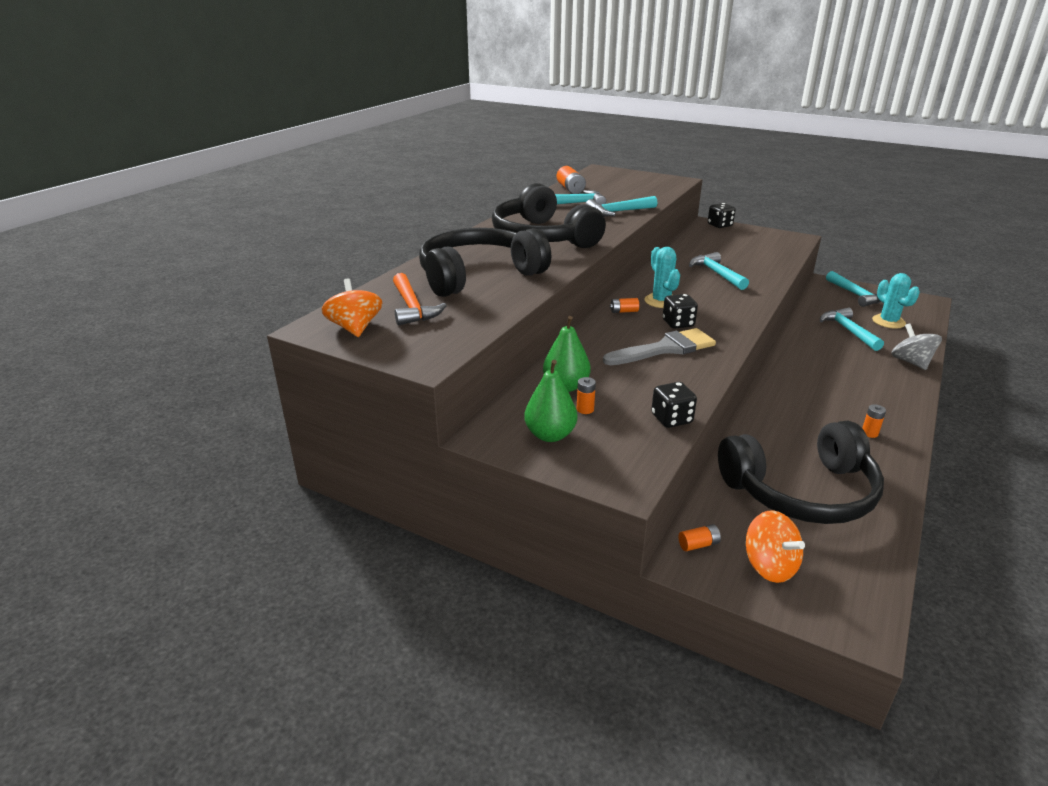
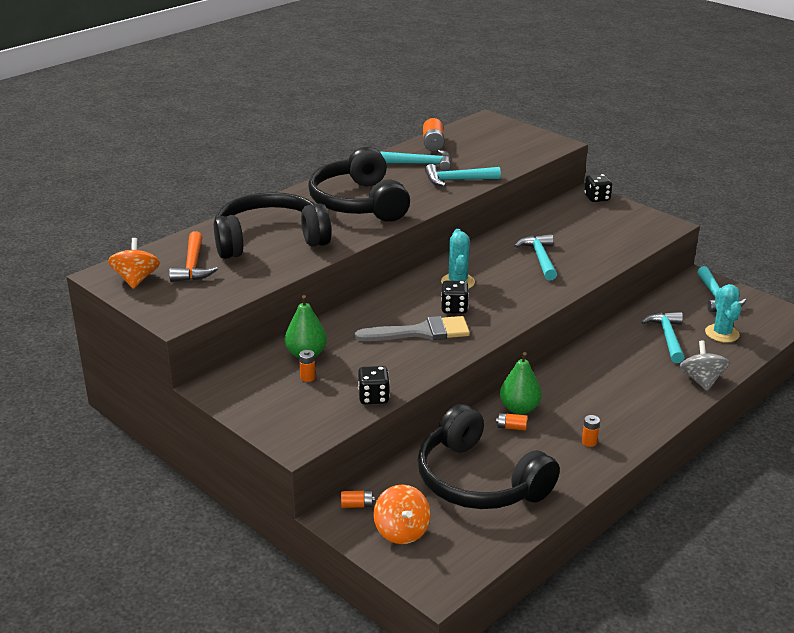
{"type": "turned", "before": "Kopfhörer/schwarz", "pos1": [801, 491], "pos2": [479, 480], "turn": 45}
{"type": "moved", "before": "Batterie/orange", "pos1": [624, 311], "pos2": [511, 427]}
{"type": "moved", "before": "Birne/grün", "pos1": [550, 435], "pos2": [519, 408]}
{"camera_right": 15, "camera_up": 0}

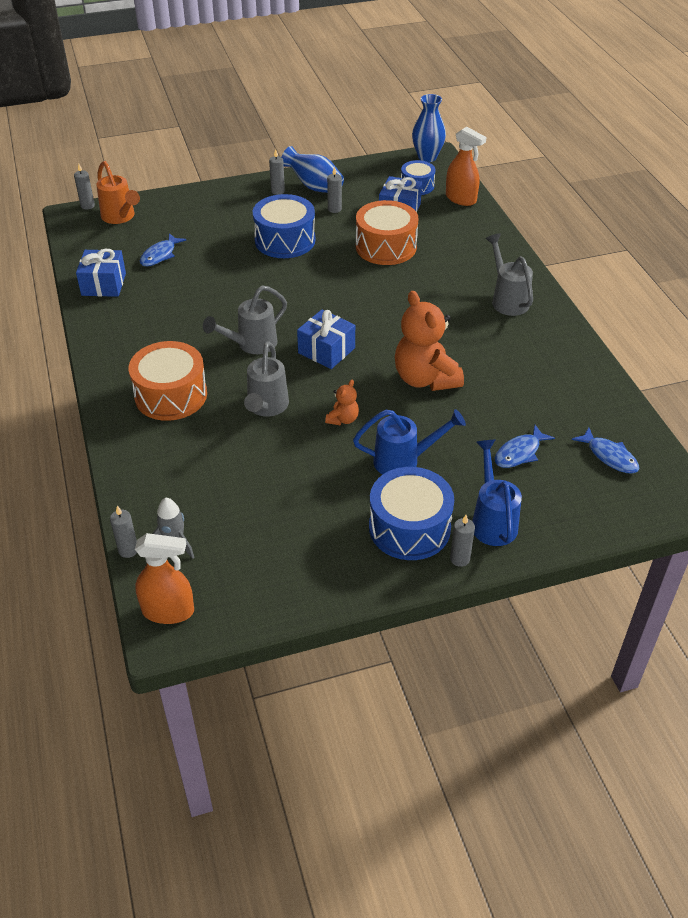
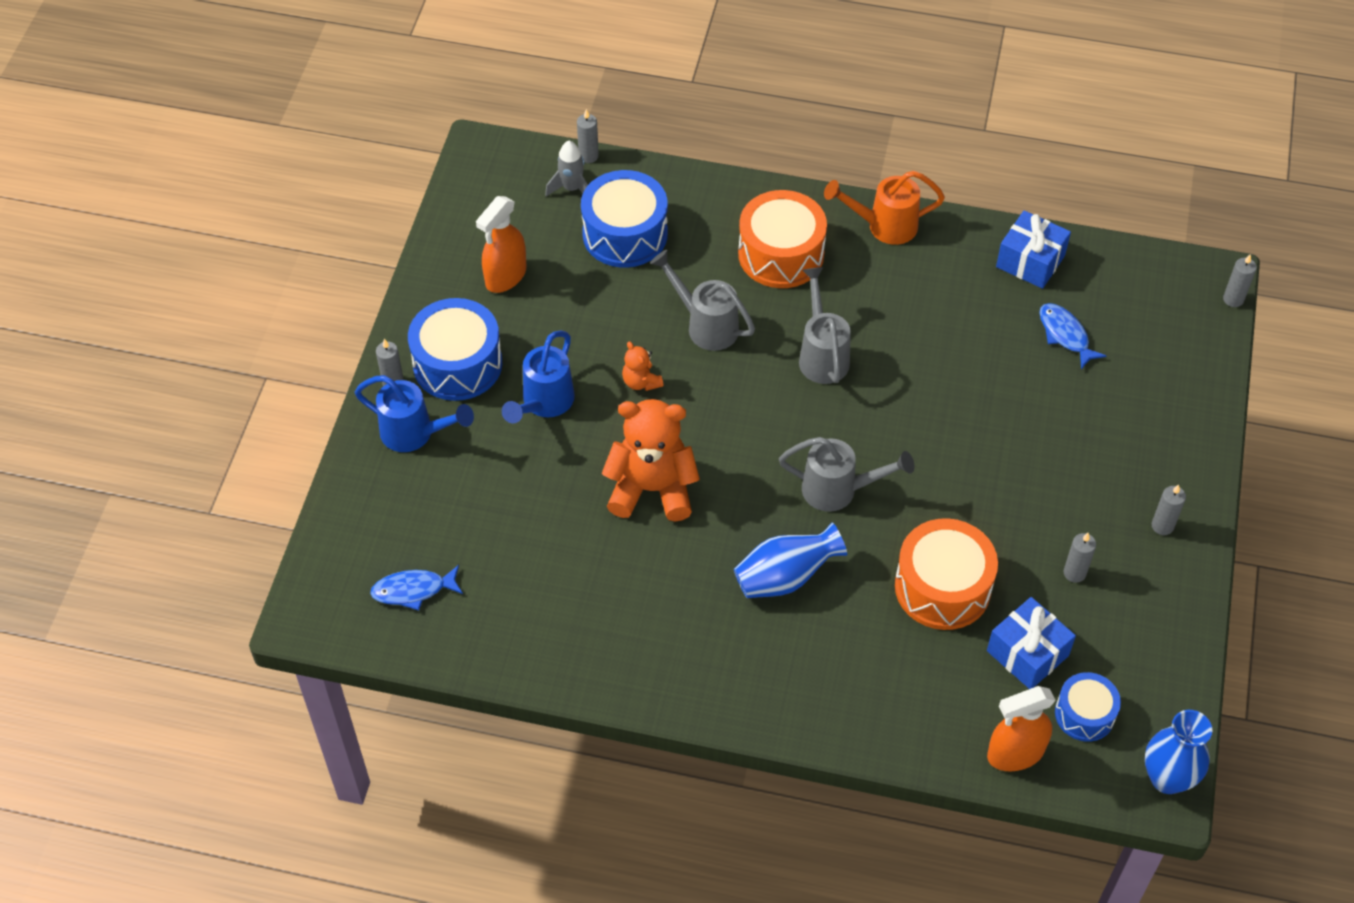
{"type": "moved", "before": "Sprühflasche/orange", "pos1": [168, 611], "pos2": [505, 276]}
{"type": "moved", "before": "Trommel/blau", "pos1": [285, 240], "pos2": [625, 234]}
{"type": "moved", "before": "Vase/blau", "pos1": [314, 186], "pos2": [785, 577]}
{"type": "moved", "before": "Gießkanne/grau", "pos1": [507, 299], "pos2": [839, 490]}
{"type": "moved", "before": "Gießkanne/orange", "pos1": [120, 217], "pos2": [883, 226]}
{"type": "removed", "before": "Geschenk/blau", "pos1": [326, 350]}
{"type": "removed", "before": "Fisch/blau", "pos1": [519, 453]}
{"camera_right": 120, "camera_up": 10}

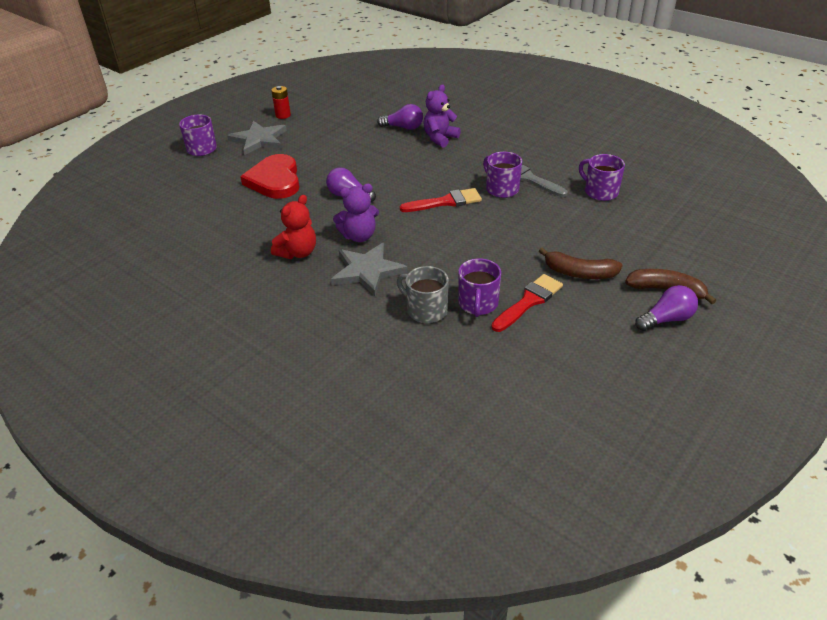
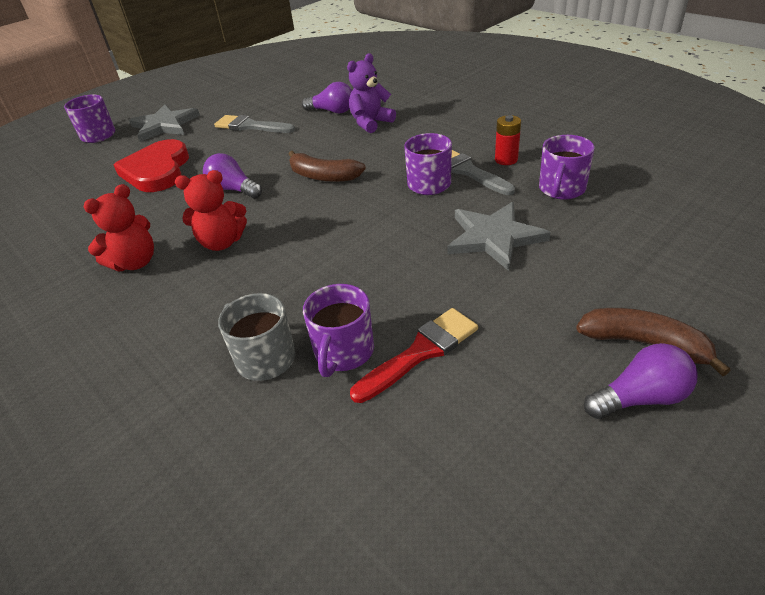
{"type": "recoloured", "before": "Teddybär/lila", "after": "Teddybär/rot", "pos1": [359, 236], "pos2": [222, 242]}
{"type": "added", "after": "Pinsel/grau", "pos2": [250, 126]}
{"type": "moved", "before": "Banane/braun", "pos1": [579, 273], "pos2": [323, 176]}
{"type": "moved", "before": "Stern/grau", "pos1": [367, 271], "pos2": [494, 237]}
{"type": "moved", "before": "Batterie/rot", "pos1": [283, 115], "pos2": [506, 160]}
{"type": "turned", "before": "Tasse/lila", "pos1": [600, 192], "pos2": [561, 189], "turn": -120}
{"type": "removed", "before": "Pinsel/rot", "pos1": [445, 202]}
{"camera_right": 10, "camera_up": 0}

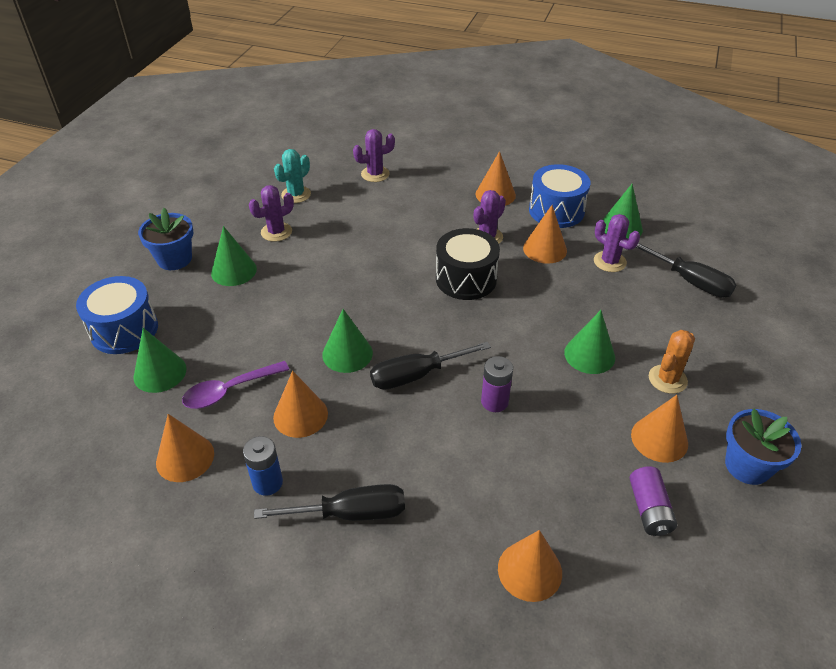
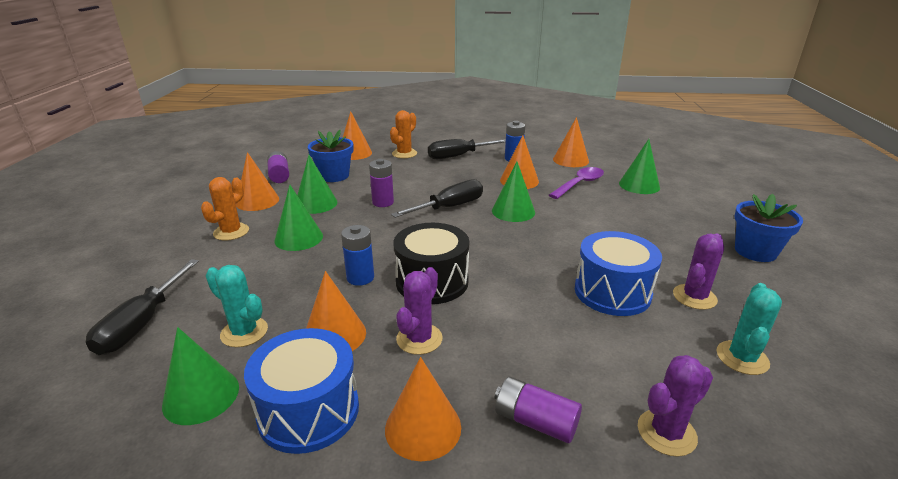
{"type": "turned", "before": "Schraubenzieher/schwarz", "pos1": [690, 281], "pos2": [142, 323], "turn": -105}
{"type": "recoloured", "before": "Kaktus/lila", "after": "Kaktus/türkis", "pos1": [609, 262], "pos2": [244, 332]}
{"type": "moved", "before": "Kegel/grün", "pos1": [234, 271], "pos2": [316, 203]}
{"type": "moved", "before": "Blumentopf/blau", "pos1": [747, 466], "pos2": [334, 176]}
{"type": "added", "after": "Batterie/blau", "pos2": [360, 278]}
{"type": "added", "after": "Kaktus/orange", "pos2": [404, 154]}
{"type": "added", "after": "Batterie/lila", "pos2": [535, 421]}
{"type": "moved", "before": "Trommel/blau", "pos1": [124, 330], "pos2": [612, 292]}
{"camera_right": 165, "camera_up": -15}

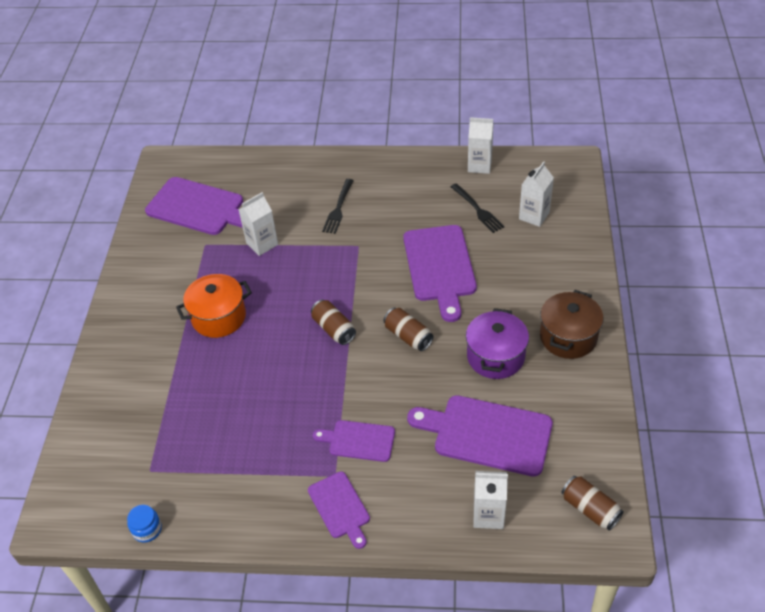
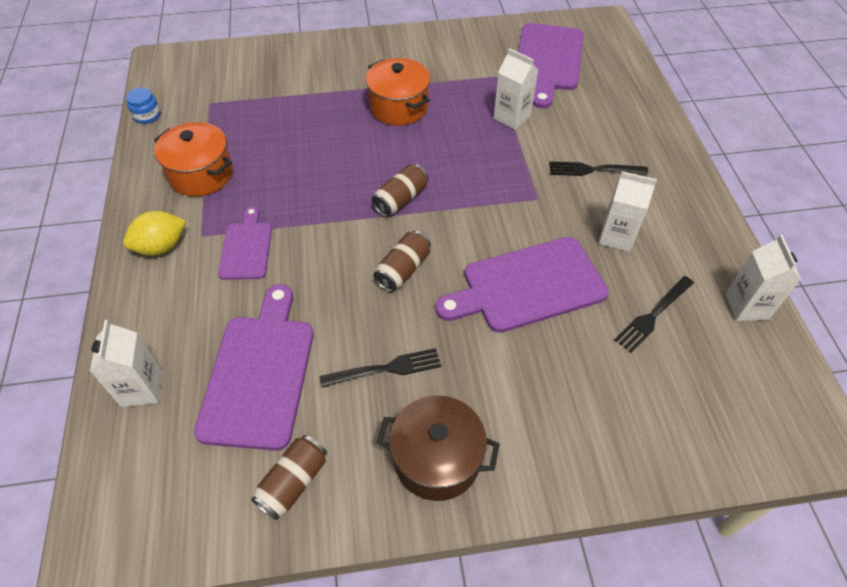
{"type": "replaced", "before": "Schneidebrett/lila", "after": "Zitrone/gelb", "pos1": [340, 507], "pos2": [161, 247]}
{"type": "added", "after": "Kochtopf/orange", "pos2": [201, 174]}
{"type": "moved", "before": "Dose/braun", "pos1": [590, 509], "pos2": [293, 482]}
{"type": "replaced", "before": "Kochtopf/lila", "after": "Gabel/schwarz", "pos1": [495, 356], "pos2": [385, 369]}
{"type": "moved", "before": "Getränkekarton/weiß", "pos1": [534, 216], "pos2": [616, 236]}
{"camera_right": 75, "camera_up": 5}

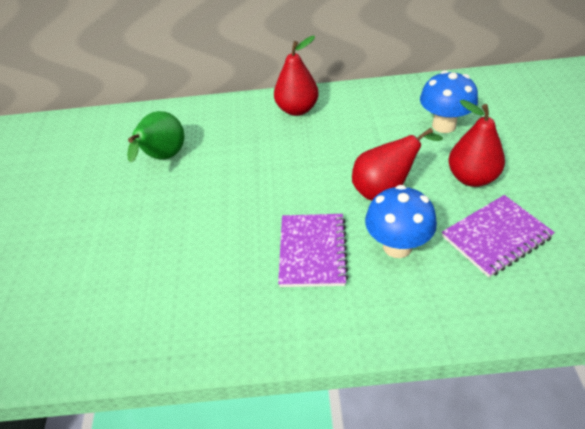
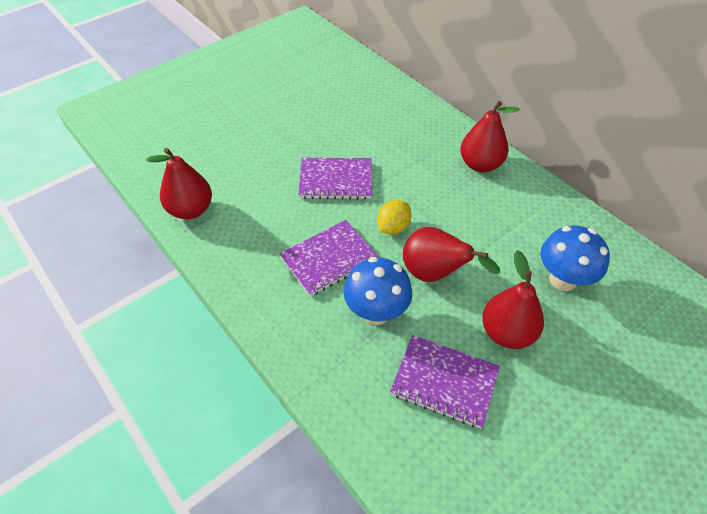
{"type": "added", "after": "Birne/rot", "pos2": [191, 210]}
{"type": "added", "after": "Notizbuch/lila", "pos2": [336, 180]}
{"type": "added", "after": "Zitrone/gelb", "pos2": [393, 227]}
{"type": "removed", "before": "Birne/grün", "pos1": [163, 158]}
{"camera_right": 50, "camera_up": 5}

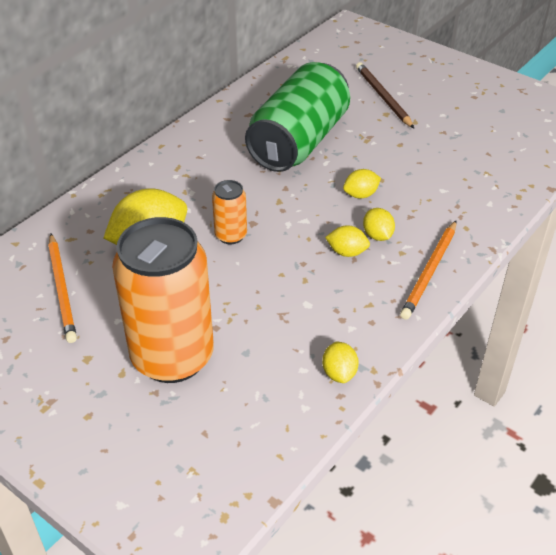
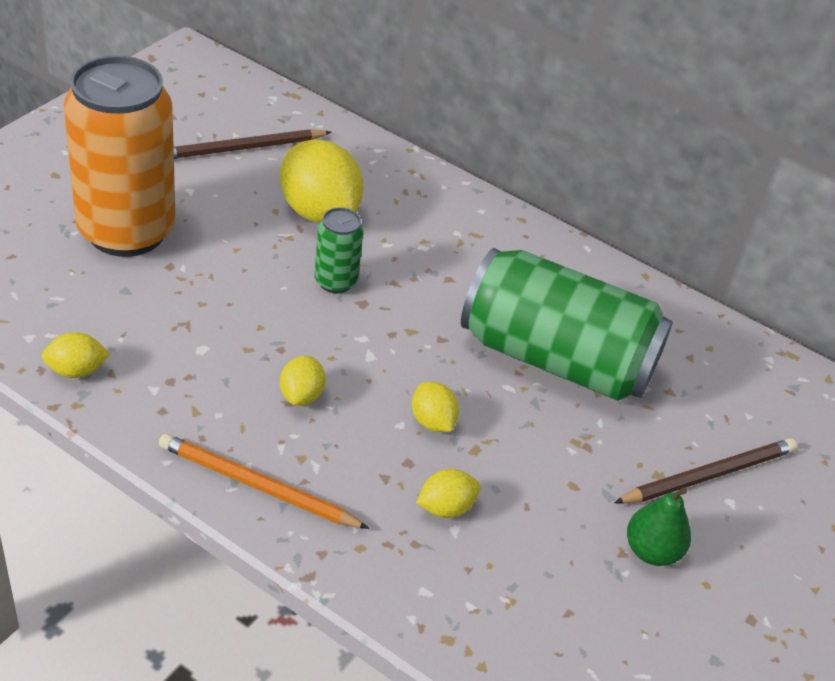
{"type": "recoloured", "before": "Bleistift/orange", "after": "Bleistift/braun", "pos1": [62, 289], "pos2": [242, 148]}
{"type": "recoloured", "before": "Dose/orange", "after": "Dose/grün", "pos1": [231, 235], "pos2": [335, 281]}
{"type": "moved", "before": "Zitrone/gelb", "pos1": [377, 235], "pos2": [445, 508]}
{"type": "added", "after": "Birne/grün", "pos2": [651, 551]}
{"camera_right": 80, "camera_up": 0}

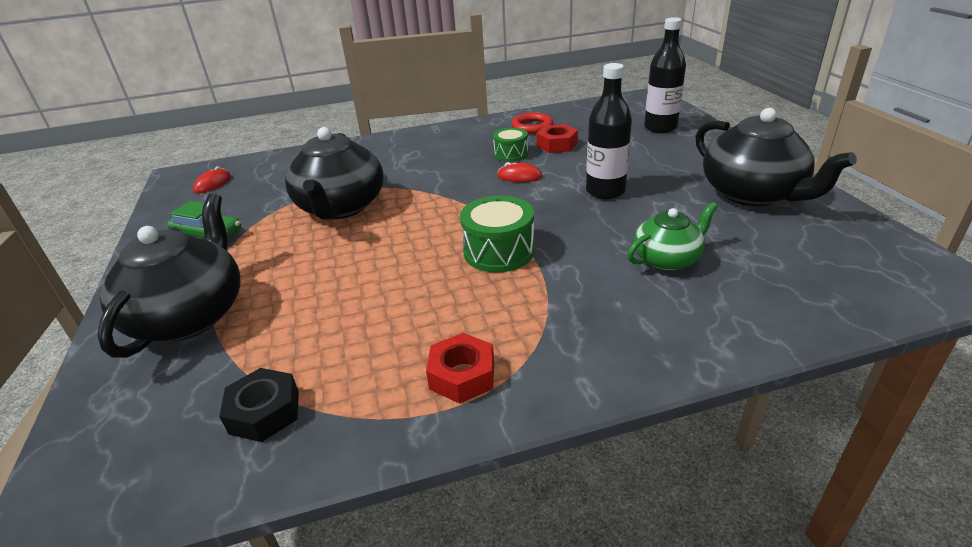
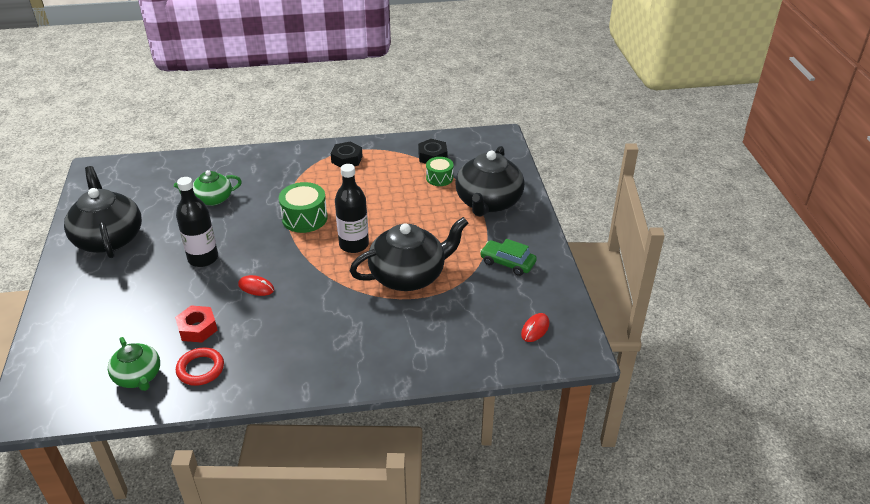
{"type": "added", "after": "Teekanne/grün", "pos2": [138, 377]}
{"type": "recoloured", "before": "Sechskantmutter/rot", "after": "Sechskantmutter/schwarz", "pos1": [462, 375], "pos2": [347, 159]}
{"type": "moved", "before": "Flasche/schwarz", "pos1": [660, 127], "pos2": [354, 245]}
{"type": "turned", "before": "Teekanne/schwarz", "pos1": [341, 207], "pos2": [409, 275], "turn": 60}
{"type": "moved", "before": "Trommel/grün", "pos1": [511, 154], "pos2": [439, 178]}
{"camera_right": -175, "camera_up": 5}

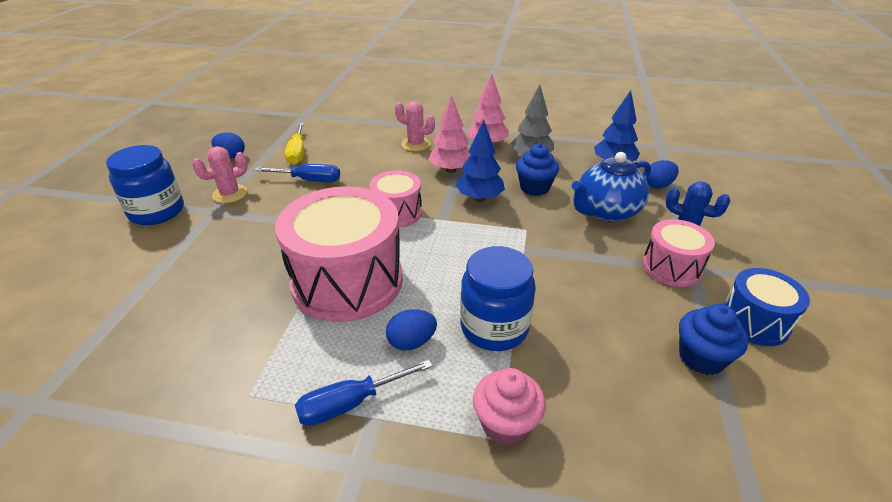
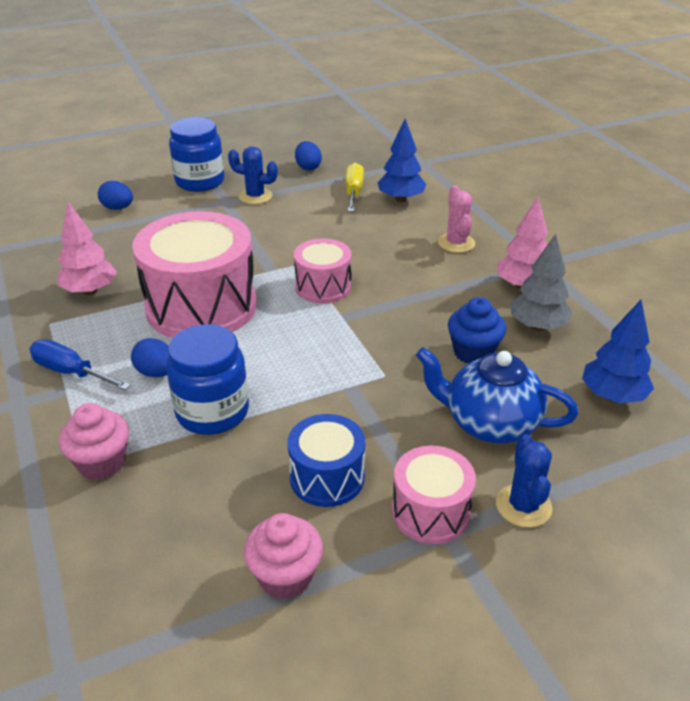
{"type": "moved", "before": "Baum/rosa", "pos1": [451, 170], "pos2": [90, 291]}
{"type": "moved", "before": "Ei/blau", "pos1": [658, 185], "pos2": [118, 208]}
{"type": "recoloured", "before": "Kaktus/rosa", "after": "Kaktus/blau", "pos1": [230, 194], "pos2": [255, 196]}
{"type": "recoloured", "before": "Muffin/blau", "after": "Muffin/rosa", "pos1": [701, 358], "pos2": [285, 576]}
{"type": "moved", "before": "Trommel/blau", "pos1": [754, 321], "pos2": [327, 477]}
{"type": "turned", "before": "Schraubenzieher/gelb", "pos1": [297, 153], "pos2": [353, 192], "turn": 135}
{"type": "moved", "before": "Baum/blau", "pos1": [479, 198], "pos2": [400, 199]}
{"type": "removed", "before": "Schraubenzieher/blau", "pos1": [308, 180]}
{"camera_right": 55, "camera_up": 0}

